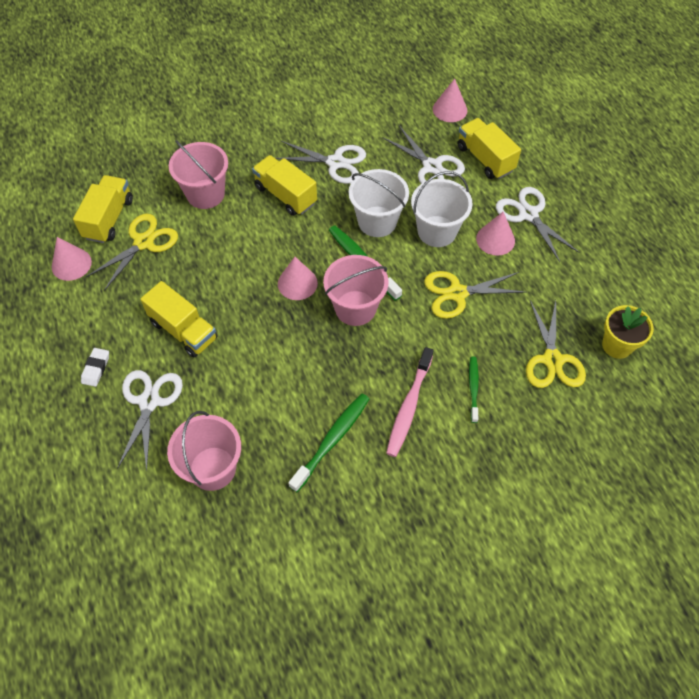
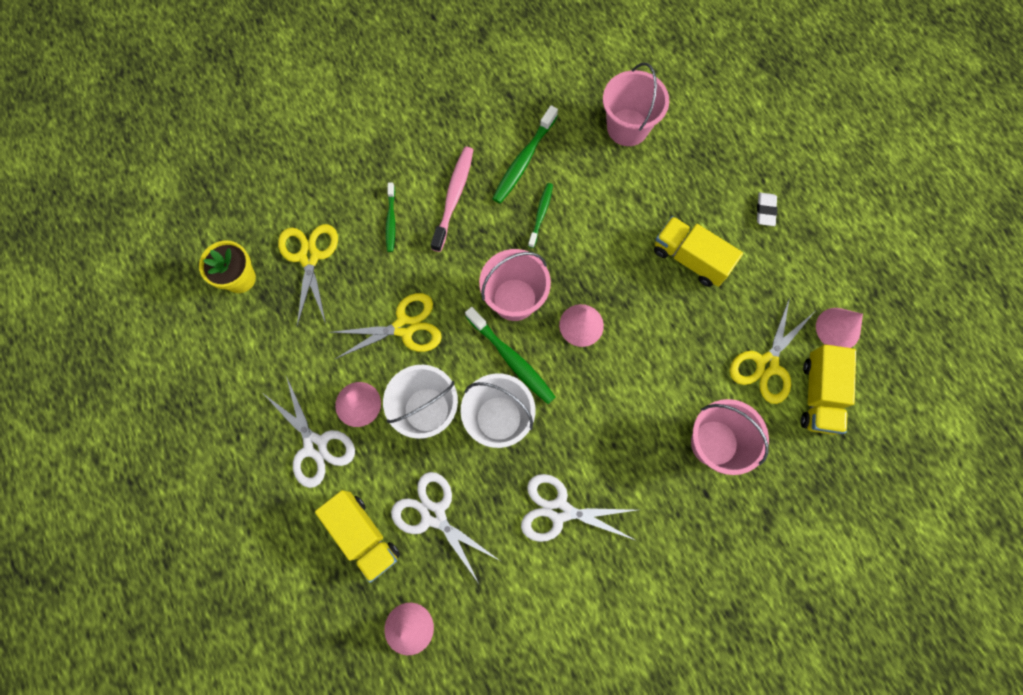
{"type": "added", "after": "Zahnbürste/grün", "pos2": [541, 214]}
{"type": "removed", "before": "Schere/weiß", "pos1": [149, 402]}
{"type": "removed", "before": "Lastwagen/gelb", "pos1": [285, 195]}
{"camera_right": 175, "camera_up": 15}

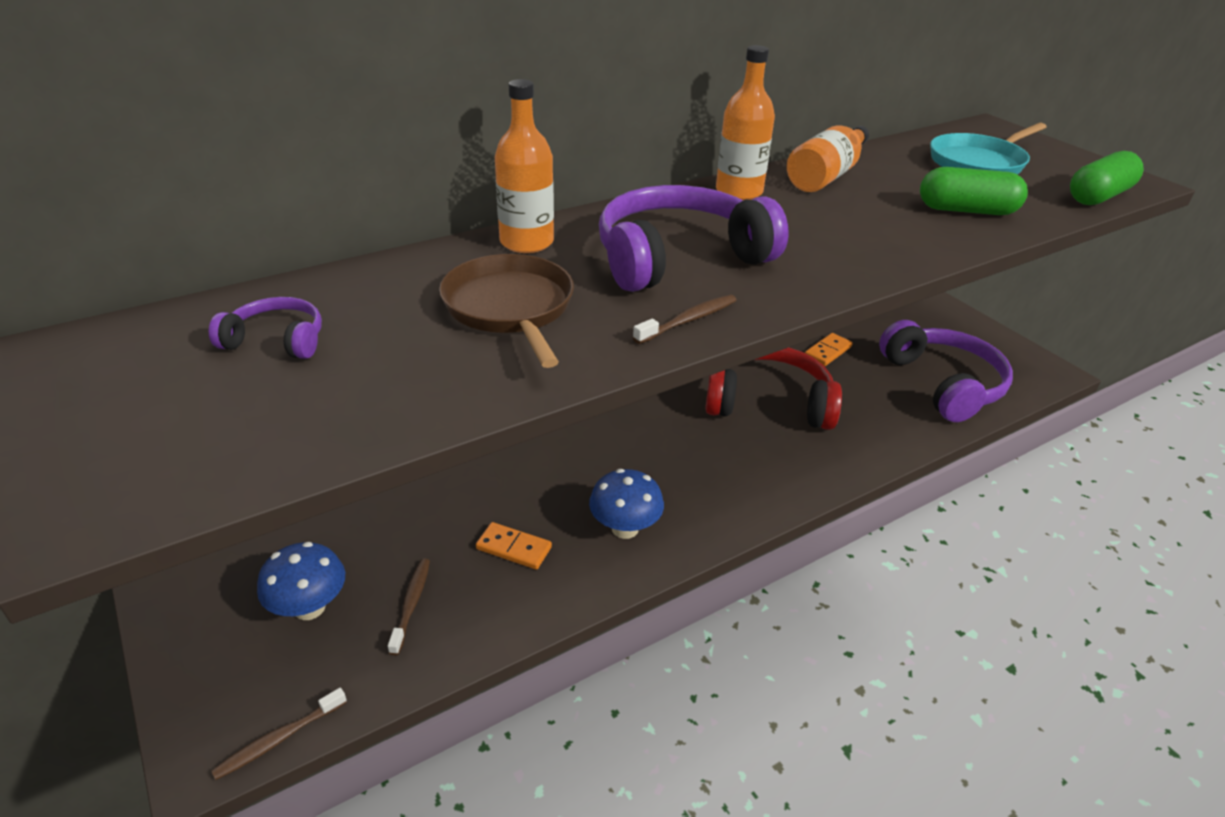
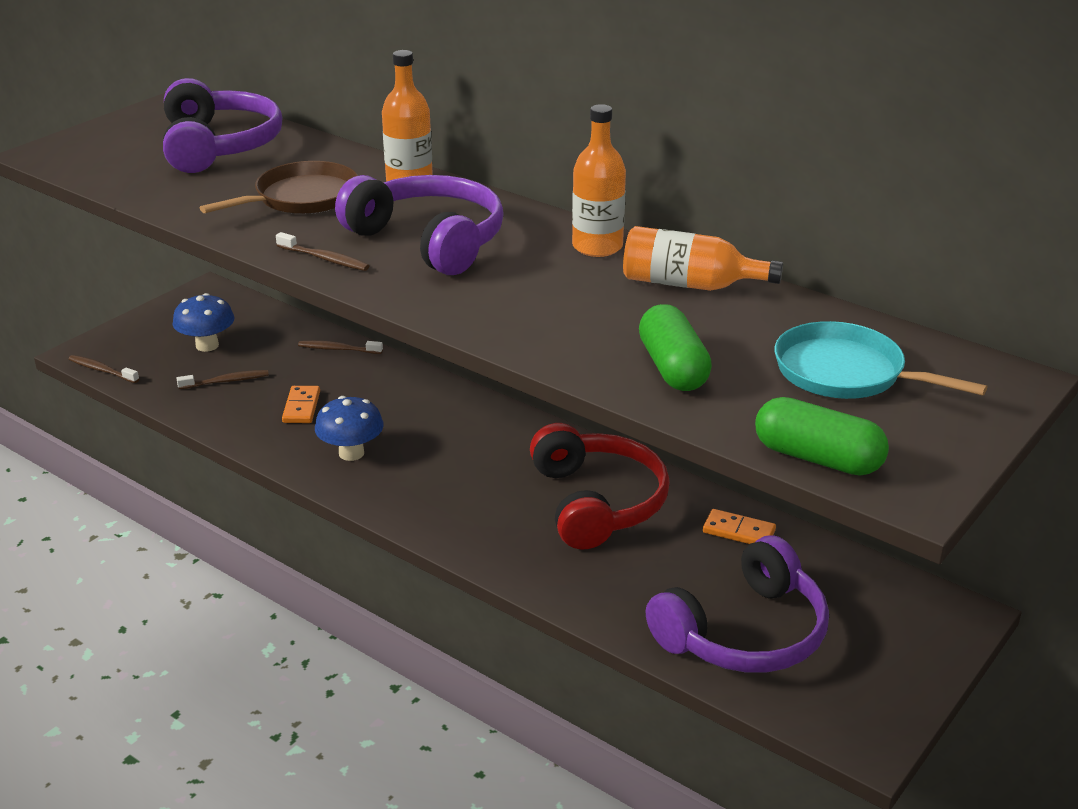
{"type": "resized", "before": "Kopfhörer/lila", "pos1": [277, 340], "pos2": [219, 146], "scale": 2.11}
{"type": "added", "after": "Zahnbürste/braun", "pos2": [338, 349]}
{"camera_right": 70, "camera_up": -5}

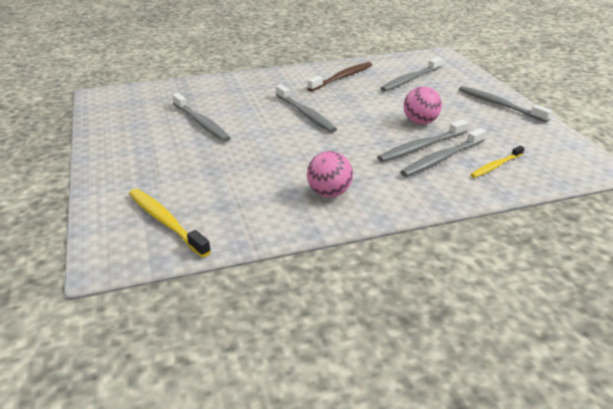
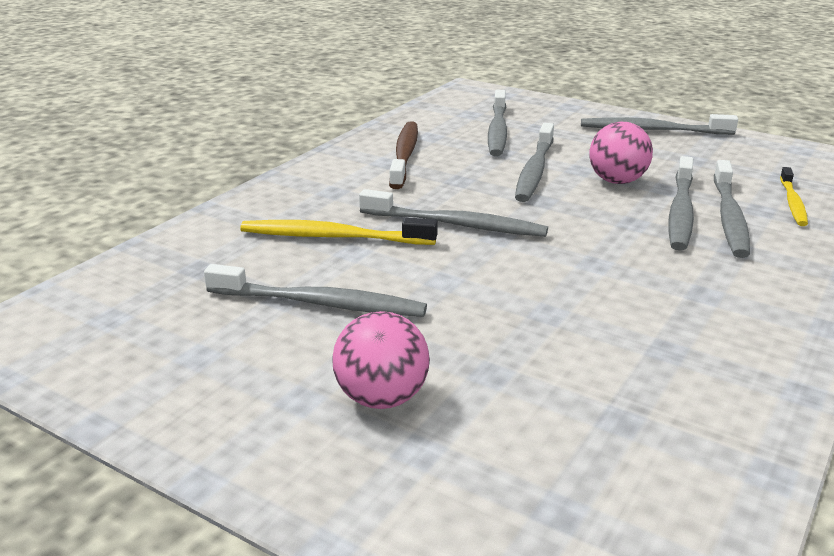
{"type": "moved", "before": "Zahnbürste/gelb", "pos1": [166, 222], "pos2": [334, 237]}
{"type": "moved", "before": "Ball/rosa", "pos1": [329, 193], "pos2": [382, 398]}
{"type": "added", "after": "Zahnbürste/grau", "pos2": [534, 170]}
{"camera_right": -40, "camera_up": -5}

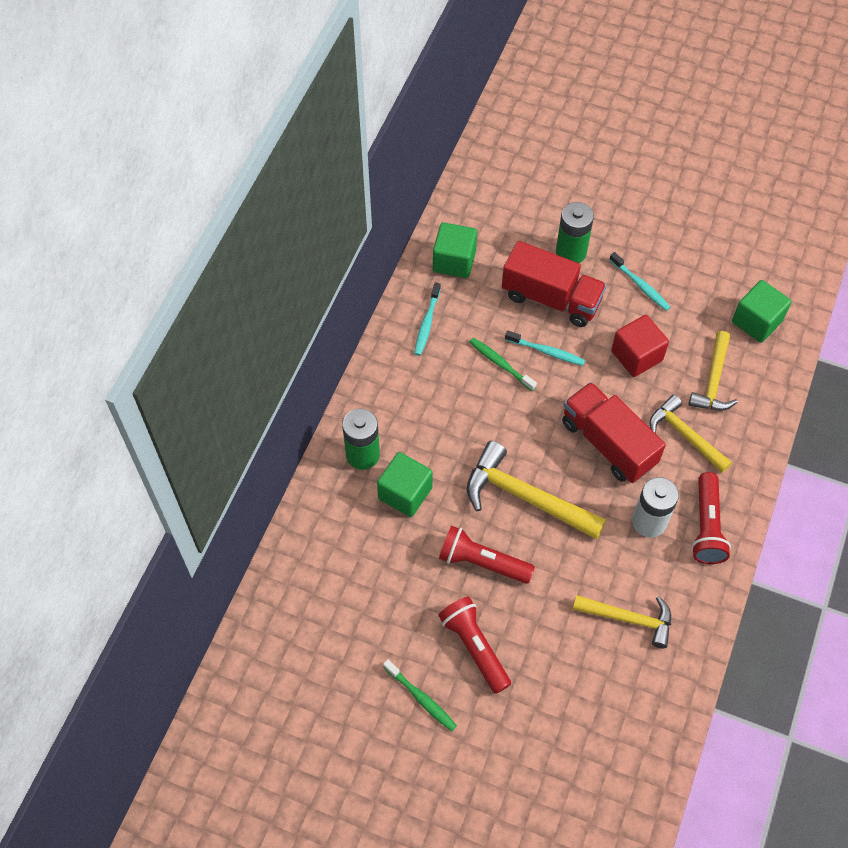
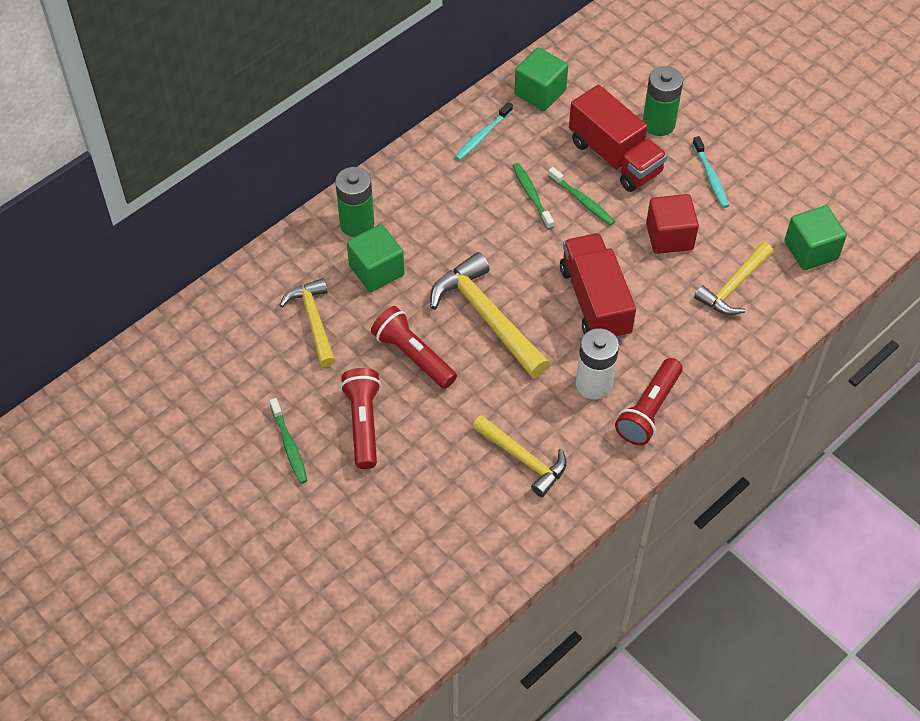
{"type": "moved", "before": "Hammer/gelb", "pos1": [685, 435], "pos2": [313, 321]}
{"type": "recoloured", "before": "Zahnbürste/türkis", "after": "Zahnbürste/grün", "pos1": [546, 351], "pos2": [582, 201]}
{"camera_right": 25, "camera_up": -5}

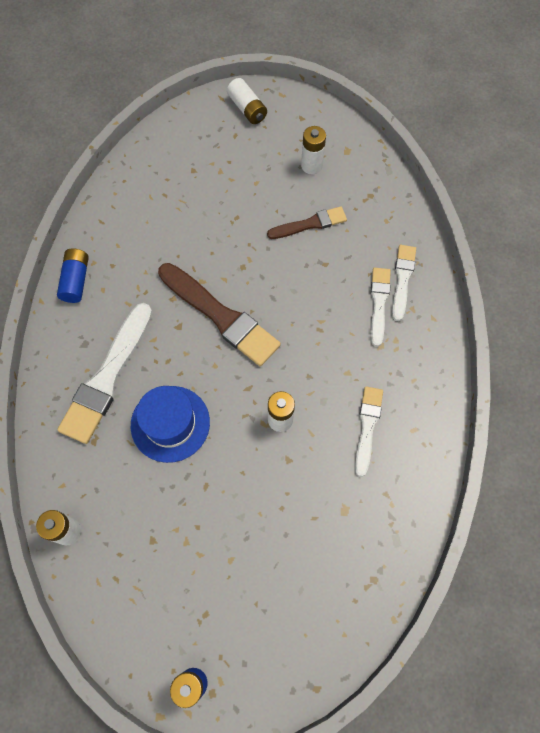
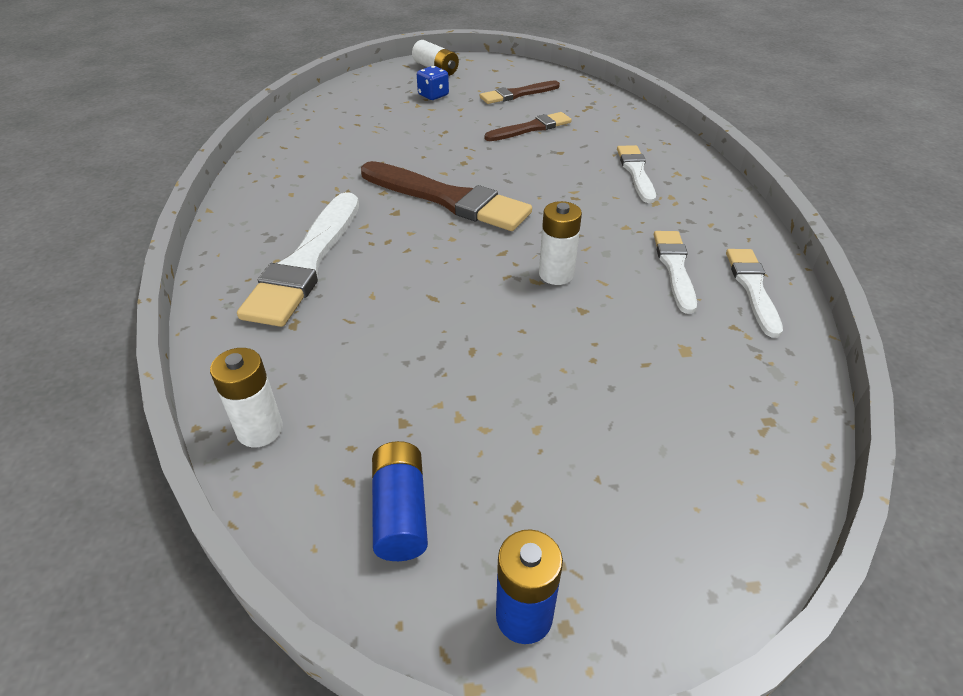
{"type": "moved", "before": "Batterie/blau", "pos1": [76, 280], "pos2": [400, 512]}
{"type": "added", "after": "Spielwürfel/blau", "pos2": [433, 95]}
{"type": "replaced", "before": "Batterie/weiß", "after": "Pinsel/braun", "pos1": [311, 165], "pos2": [517, 94]}
{"type": "moved", "before": "Pinsel/weiß", "pos1": [402, 279], "pos2": [752, 288]}
{"type": "removed", "before": "Hut/blau", "pos1": [170, 423]}
{"camera_right": -10, "camera_up": -25}

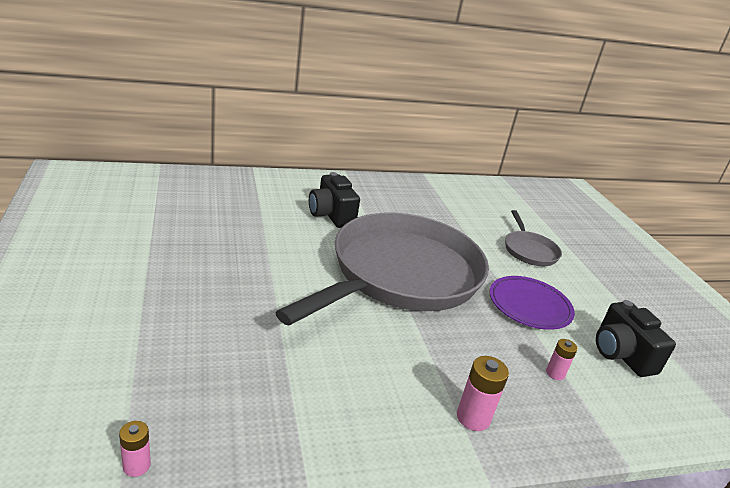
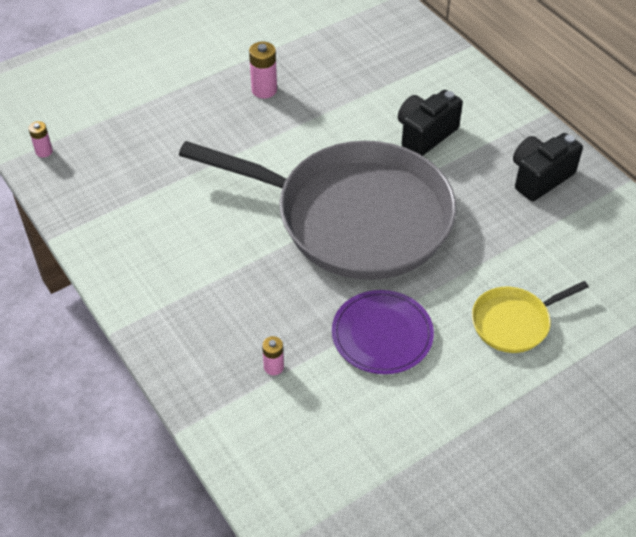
{"type": "moved", "before": "Batterie/rosa", "pos1": [473, 418], "pos2": [264, 90]}
{"type": "recoloured", "before": "Pfanne/grau", "after": "Pfanne/gelb", "pos1": [529, 250], "pos2": [514, 322]}
{"type": "moved", "before": "Kamera/schwarz", "pos1": [621, 354], "pos2": [540, 177]}
{"camera_right": 75, "camera_up": 20}

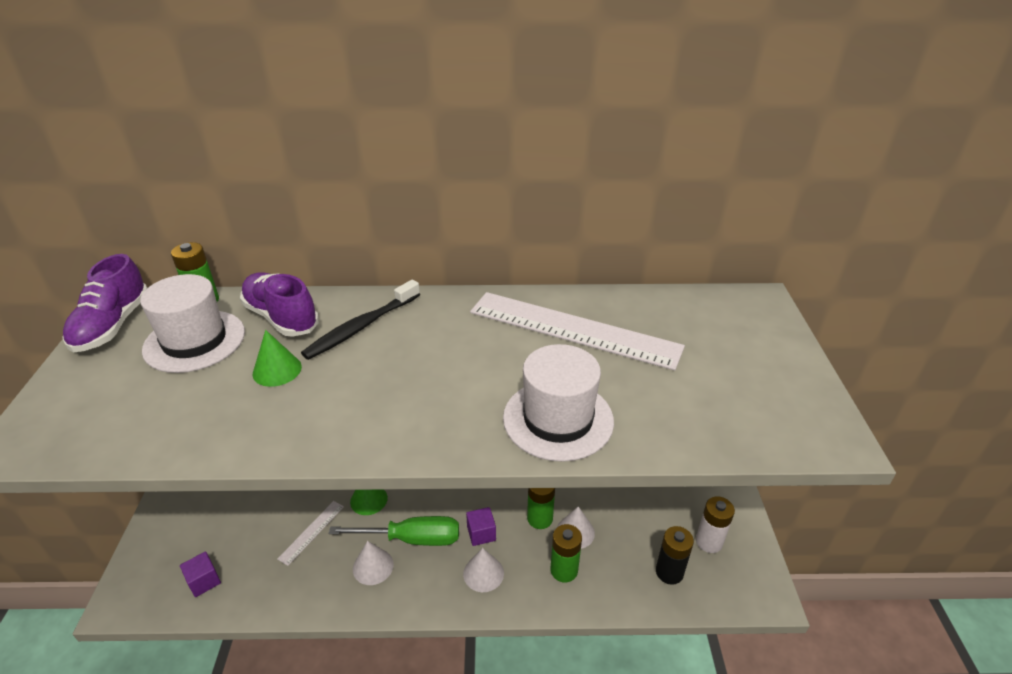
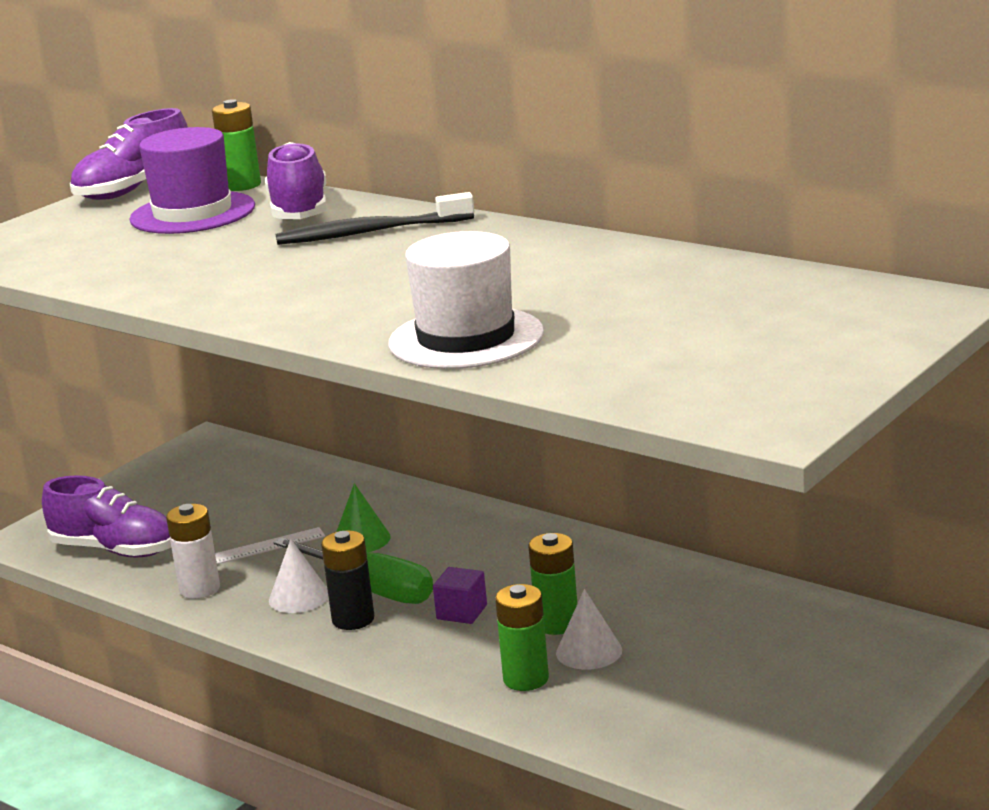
{"type": "replaced", "before": "Kubus/lila", "after": "Schuh/lila", "pos1": [204, 581], "pos2": [115, 550]}
{"type": "recoloured", "before": "Hut/weiß", "after": "Hut/lila", "pos1": [194, 341], "pos2": [192, 213]}
{"type": "moved", "before": "Batterie/weiß", "pos1": [709, 542], "pos2": [199, 589]}
{"type": "moved", "before": "Batterie/schwarz", "pos1": [669, 572], "pos2": [353, 619]}
{"type": "removed", "before": "Kegel/grün", "pos1": [277, 370]}
{"type": "removed", "before": "Kegel/weiß", "pos1": [483, 573]}
{"type": "removed", "before": "Lineal/weiß", "pos1": [573, 329]}
{"camera_right": 40, "camera_up": -15}

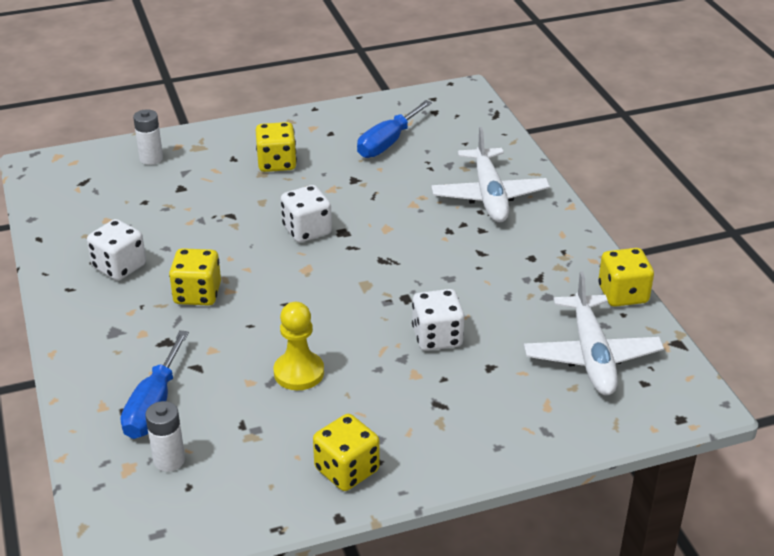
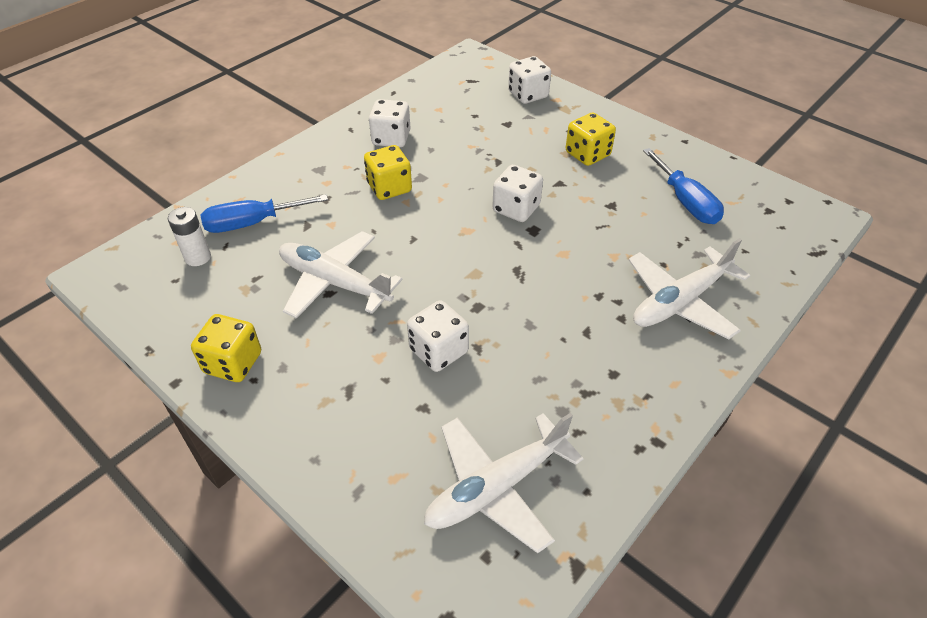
{"type": "replaced", "before": "Bauer/gelb", "after": "Flugzeug/weiß", "pos1": [299, 372], "pos2": [334, 282]}
{"type": "replaced", "before": "Batterie/weiß", "after": "Spielwürfel/weiß", "pos1": [151, 158], "pos2": [528, 95]}
{"type": "turned", "before": "Schraubenzieher/blau", "pos1": [387, 143], "pos2": [685, 202], "turn": -120}
{"type": "removed", "before": "Spielwürfel/gelb", "pos1": [623, 294]}
{"camera_right": 60, "camera_up": 10}

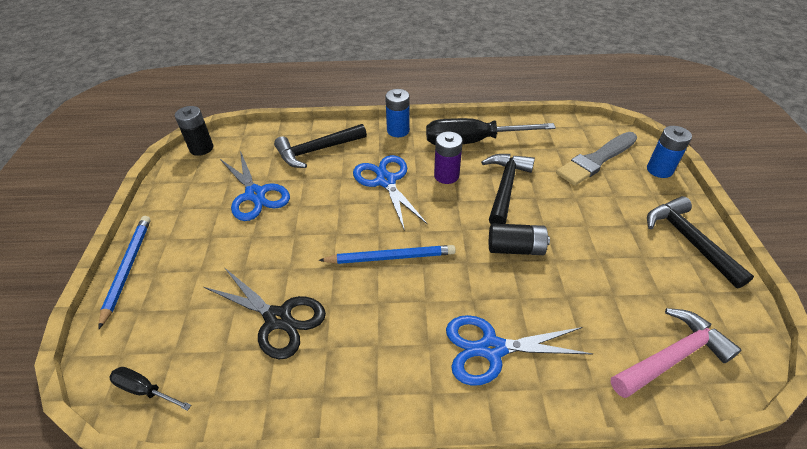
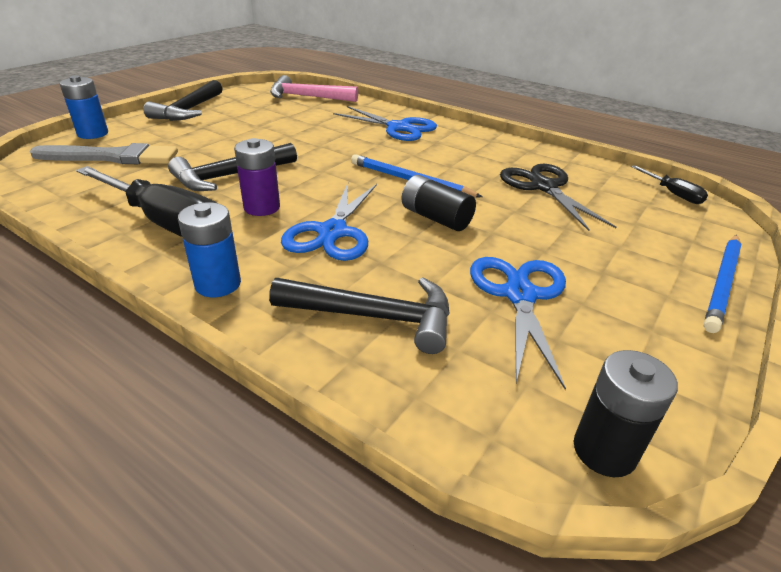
{"type": "moved", "before": "Batterie/schwarz", "pos1": [515, 248], "pos2": [436, 218]}
{"camera_right": -145, "camera_up": -10}

